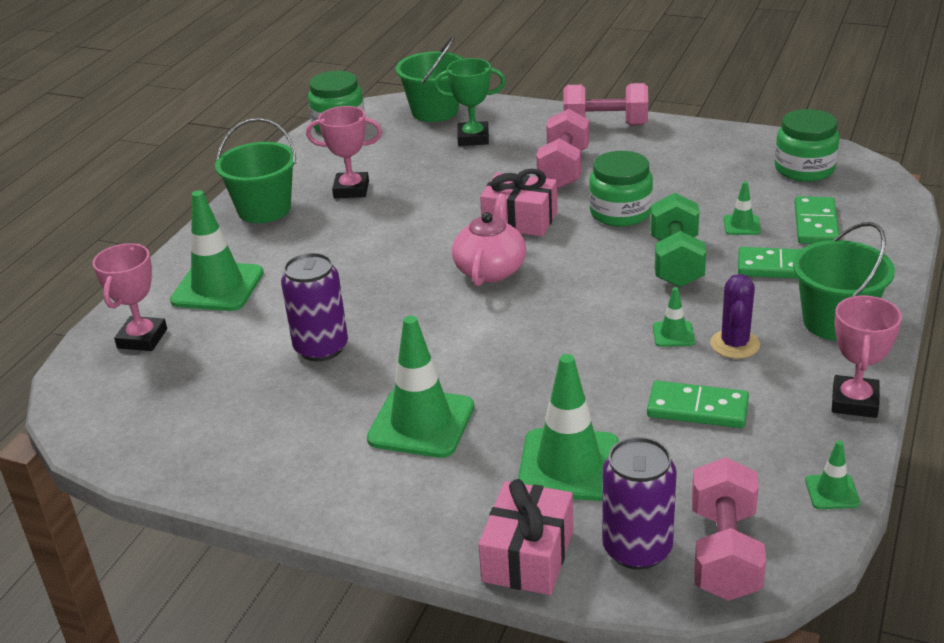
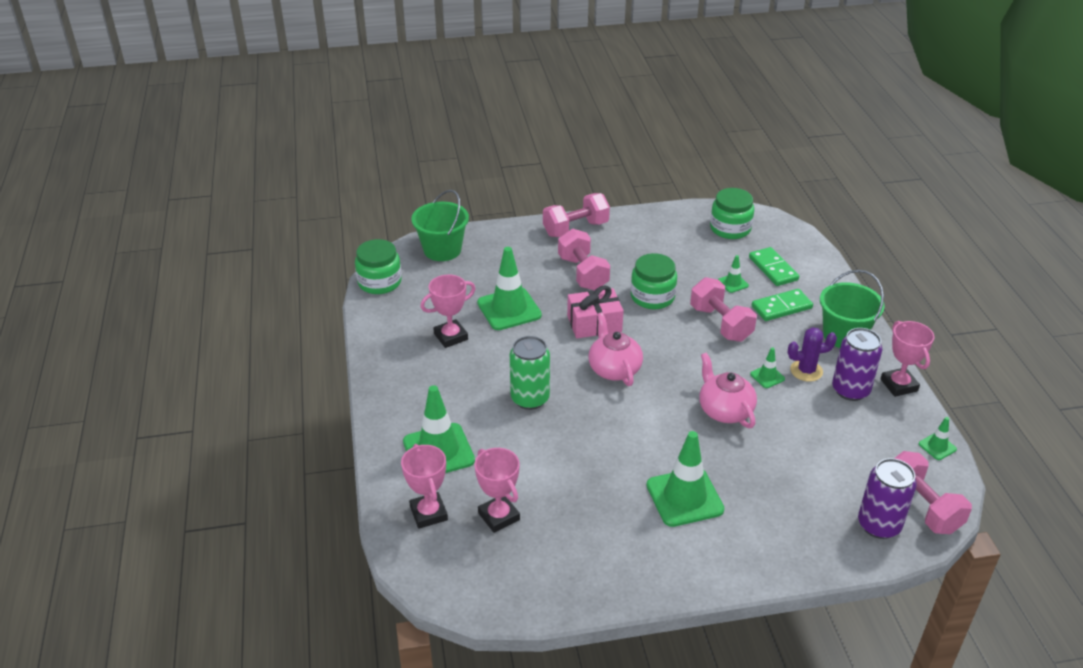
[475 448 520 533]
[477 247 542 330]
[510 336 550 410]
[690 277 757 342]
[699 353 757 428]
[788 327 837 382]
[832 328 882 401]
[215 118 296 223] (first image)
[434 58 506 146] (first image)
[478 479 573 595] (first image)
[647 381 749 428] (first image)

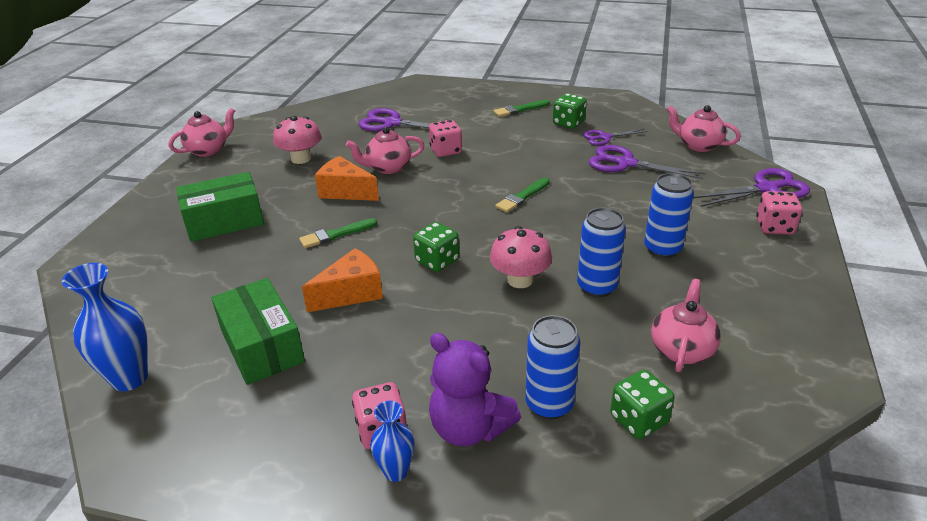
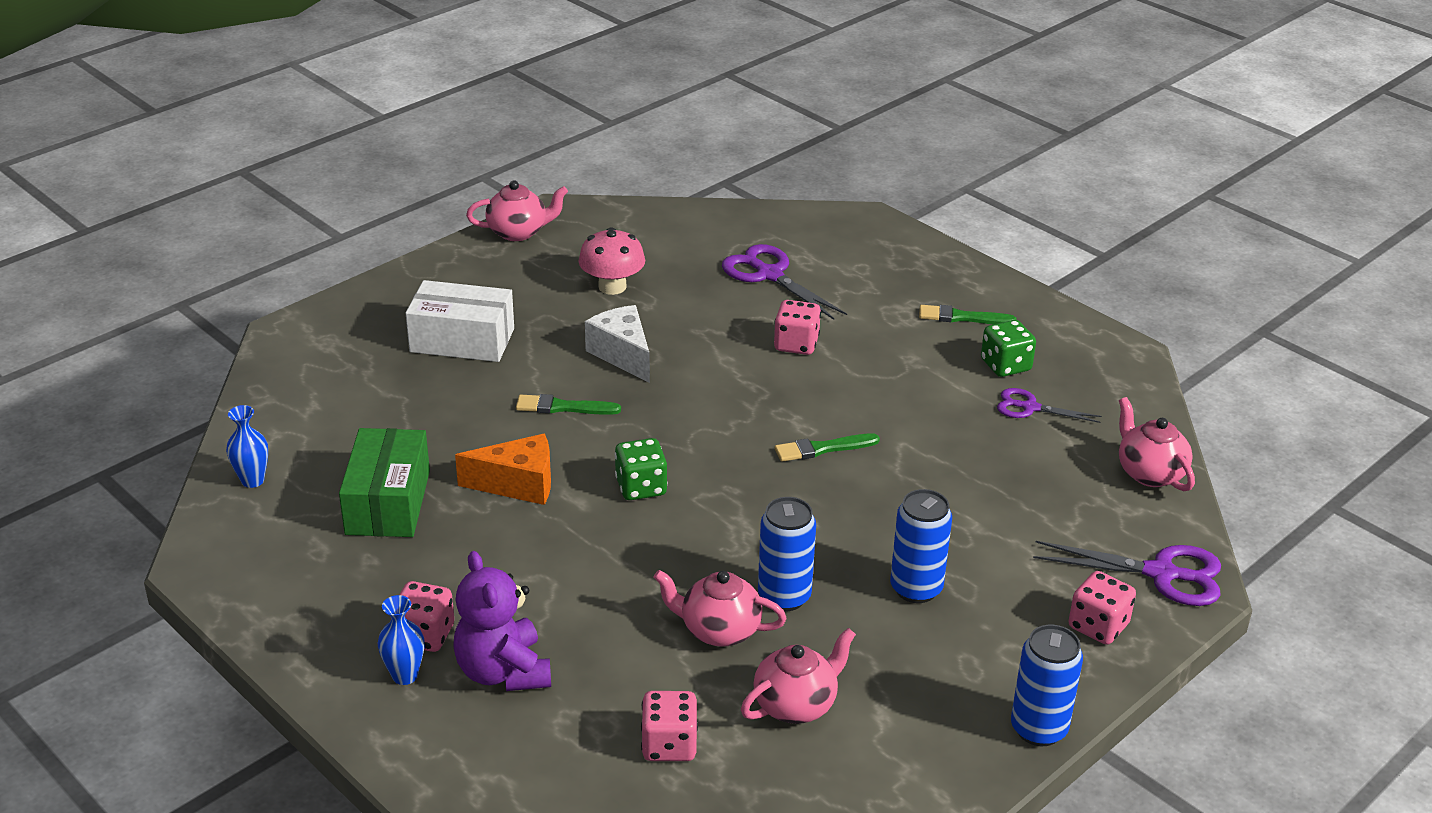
[226 405 268 488]
[405 280 514 362]
[585 305 650 383]
[641 691 698 761]
[654 570 787 647]
[1011 625 1083 746]
[490 226 552 288] (first image)
[589 145 705 179] (first image)

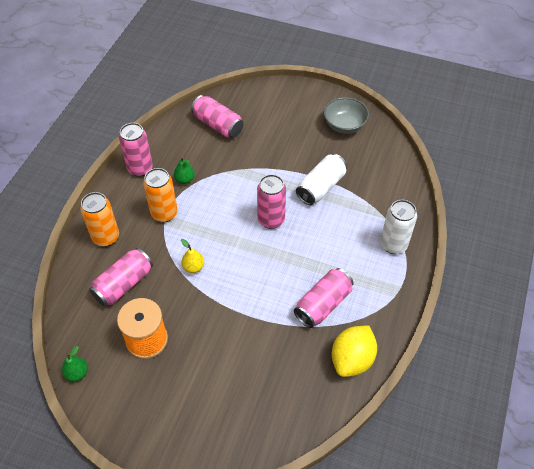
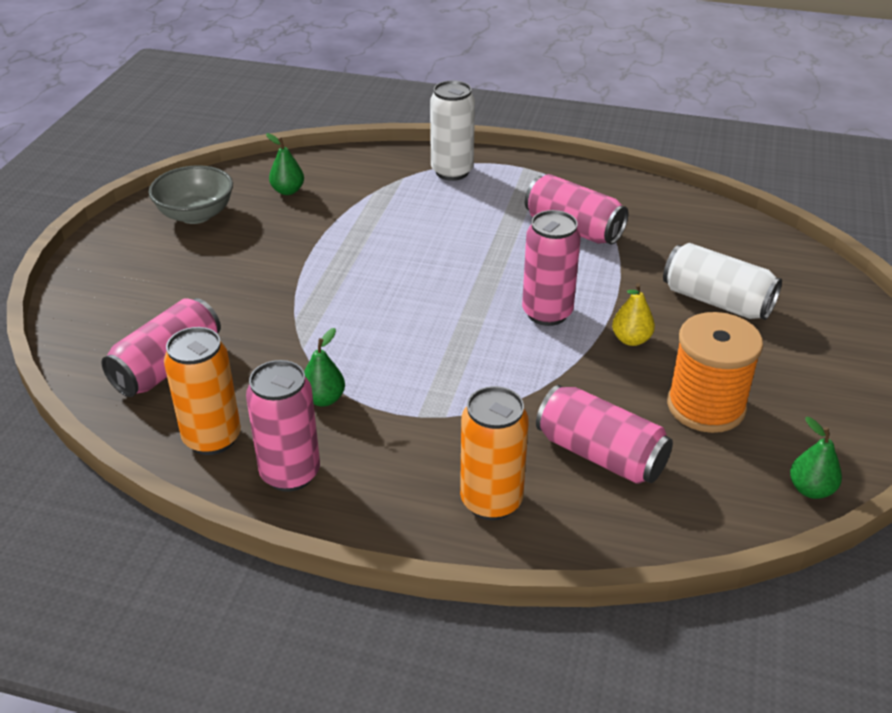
[164 327 241 455]
[266 133 304 195]
[522 210 581 326]
[612 283 655 346]
[663 243 782 320]
[332 326 377 377] (first image)

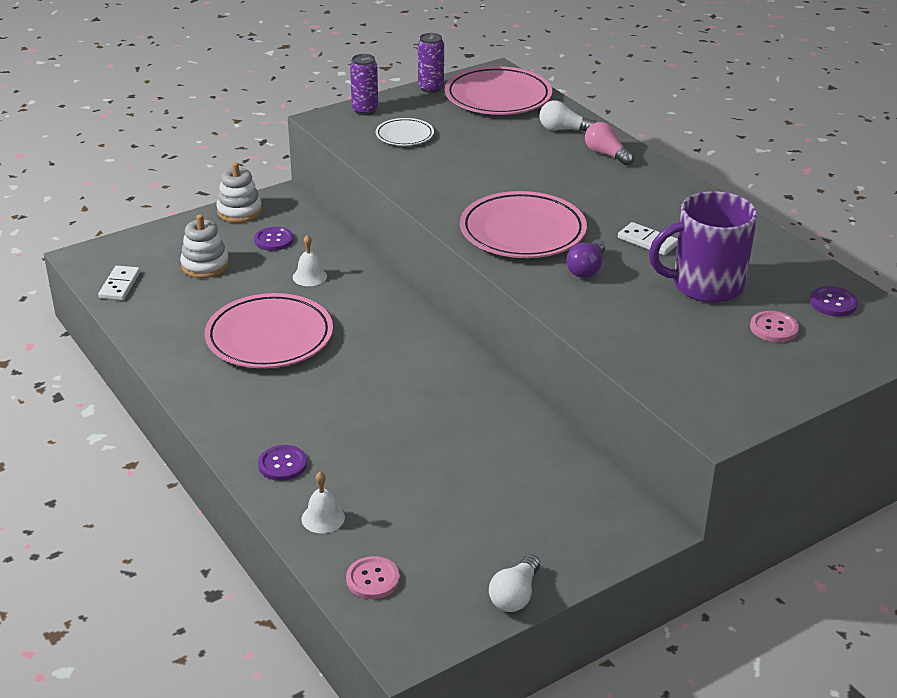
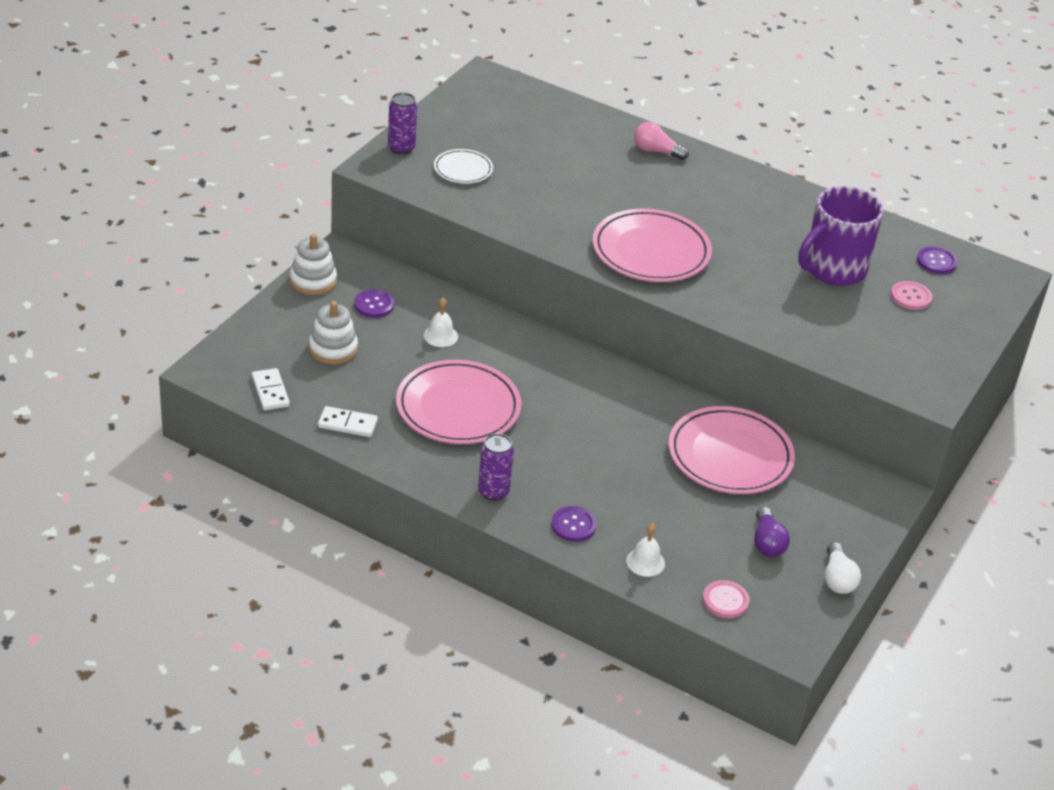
[318 406 378 437]
[478 433 514 501]
[669 406 795 494]
[754 507 790 557]
[539 100 596 132] (first image)

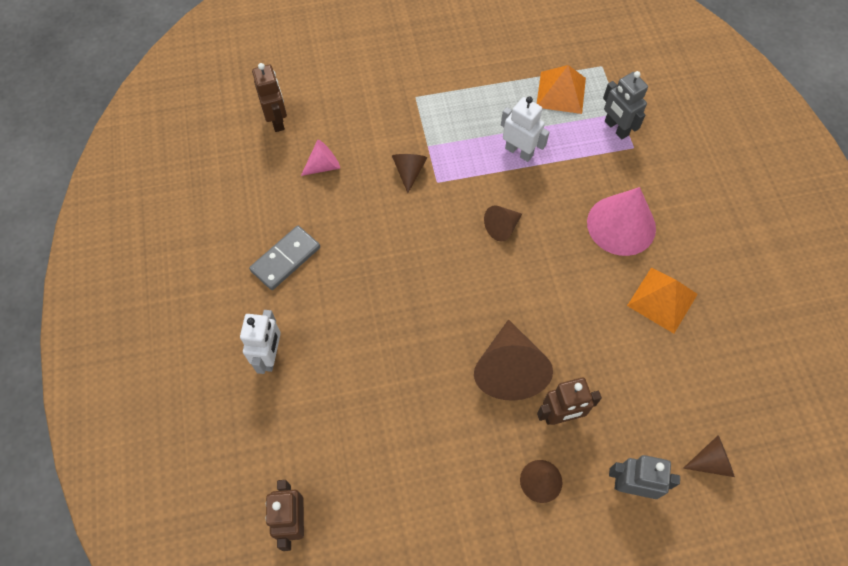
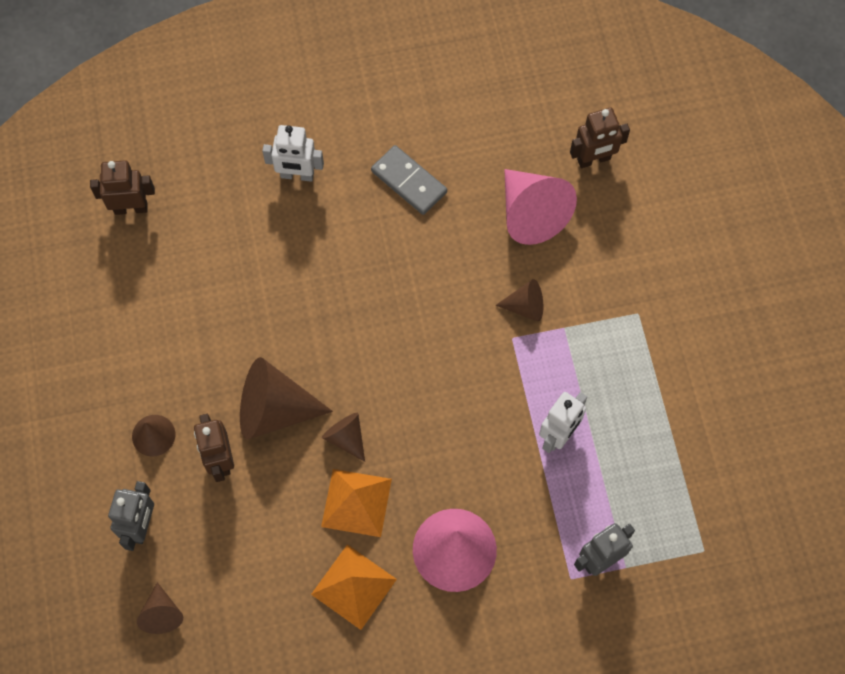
[321 469 392 537]
[322 413 365 462]
[504 169 577 245]

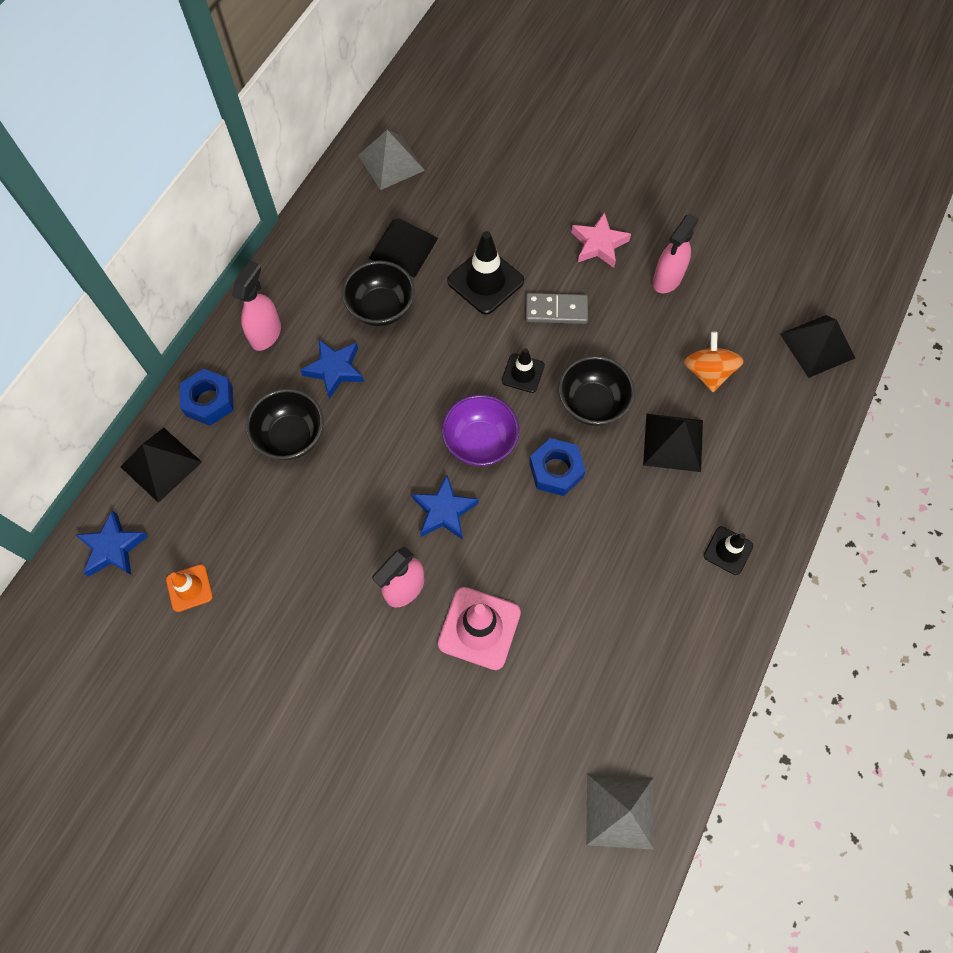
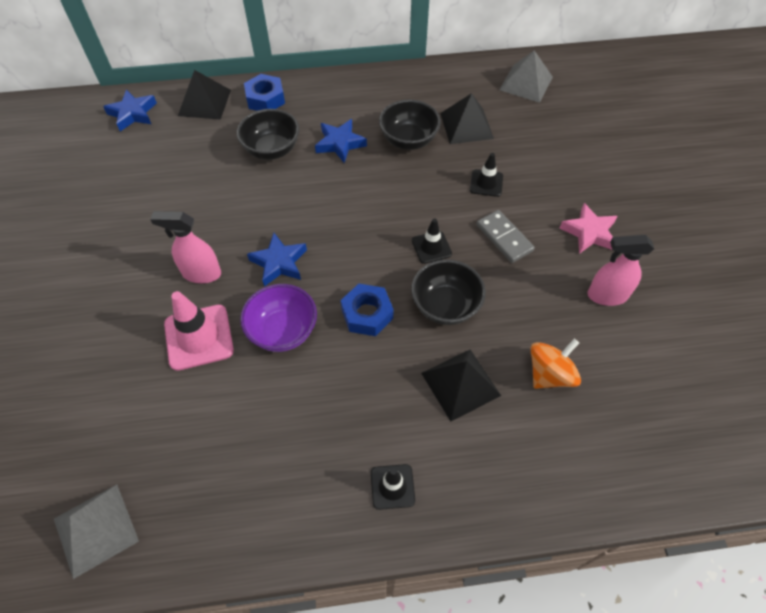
[240 284 317 352]
[470 153 503 197]
[166 564 213 612] (first image)
[232 261 281 351] (first image)
[780 315 855 378] (first image)

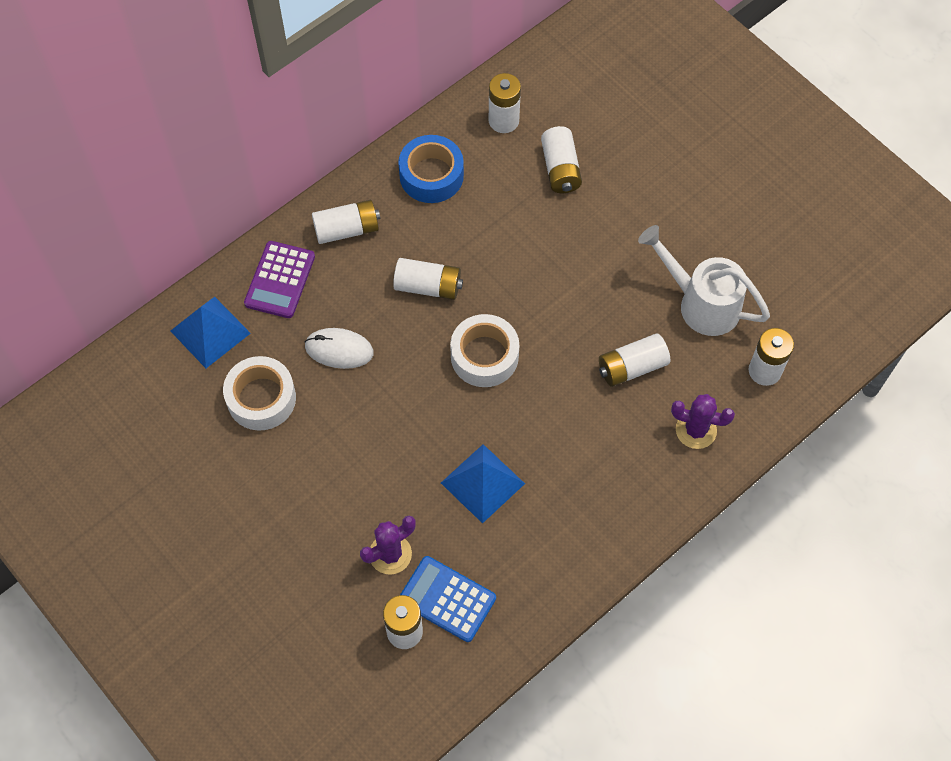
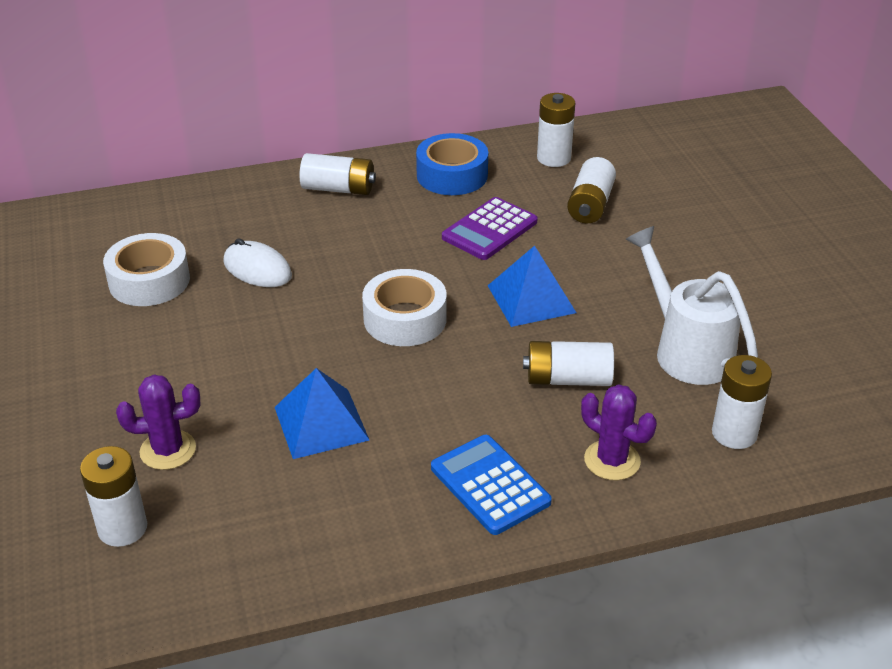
[431 435 552 535]
[442 197 538 260]
[488 246 576 327]
[393 258 463 300] (first image)

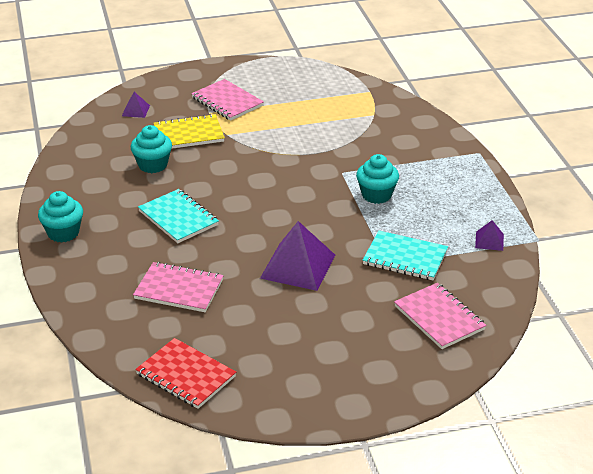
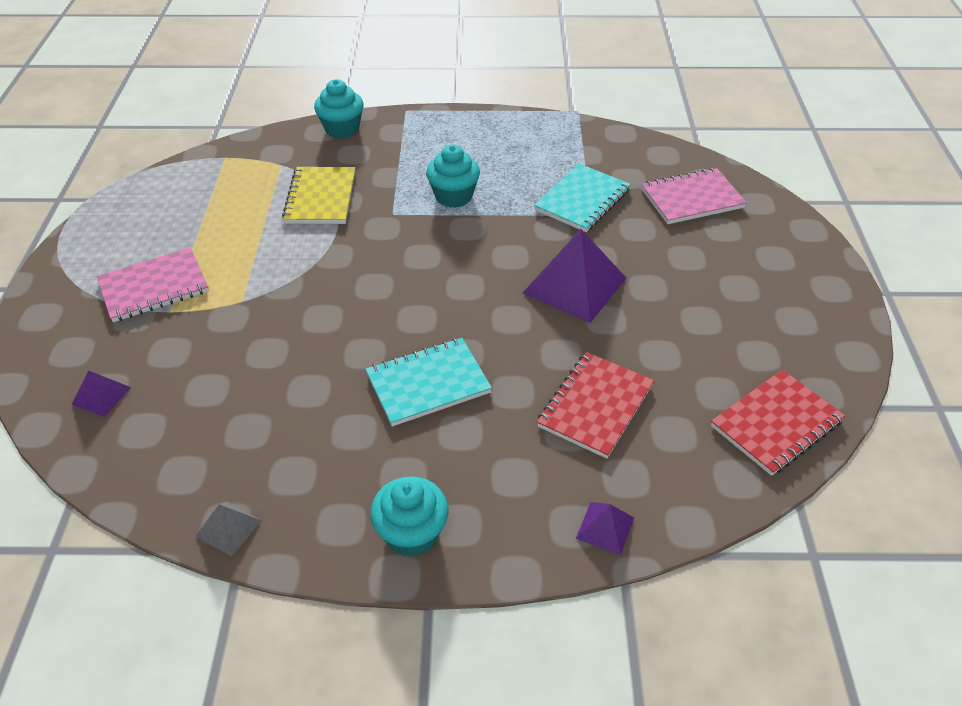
[196 501 262 557]
[282 167 355 224]
[314 79 364 139]
[537 352 654 459]
[576 502 634 555]

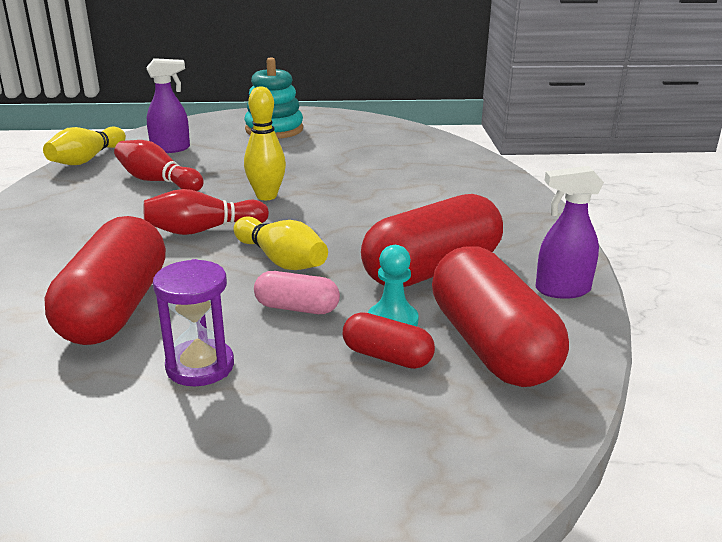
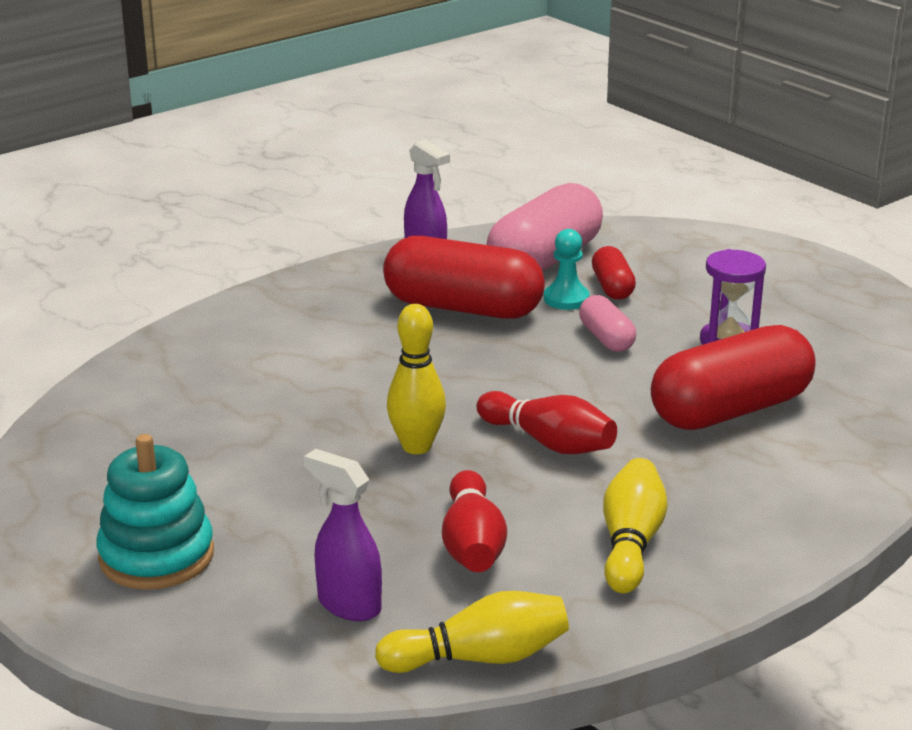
[486 183 603 272]
[603 458 667 593]

